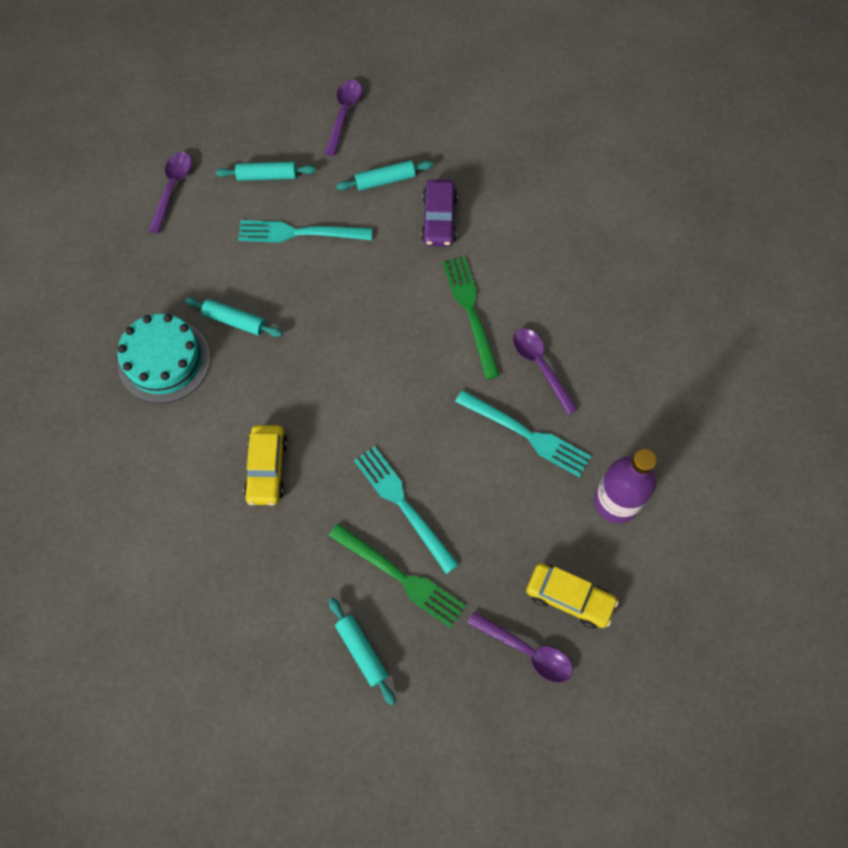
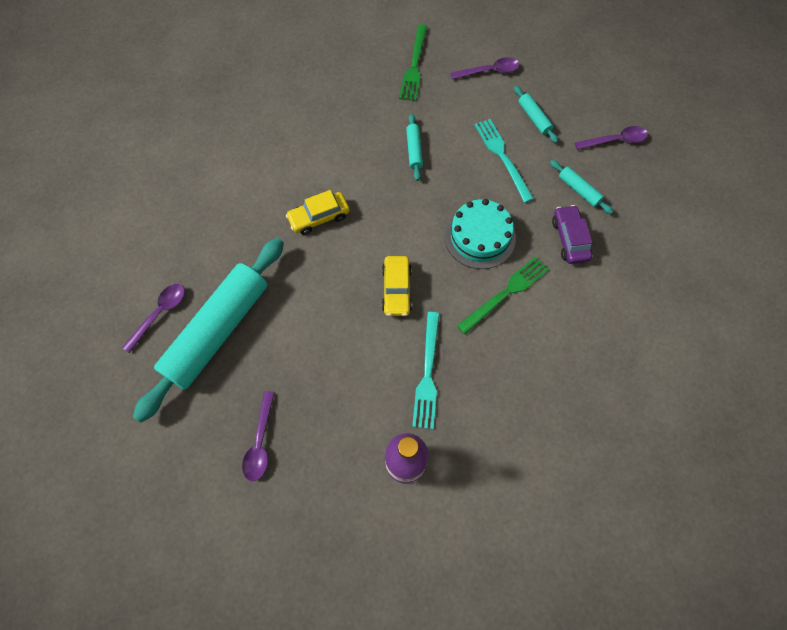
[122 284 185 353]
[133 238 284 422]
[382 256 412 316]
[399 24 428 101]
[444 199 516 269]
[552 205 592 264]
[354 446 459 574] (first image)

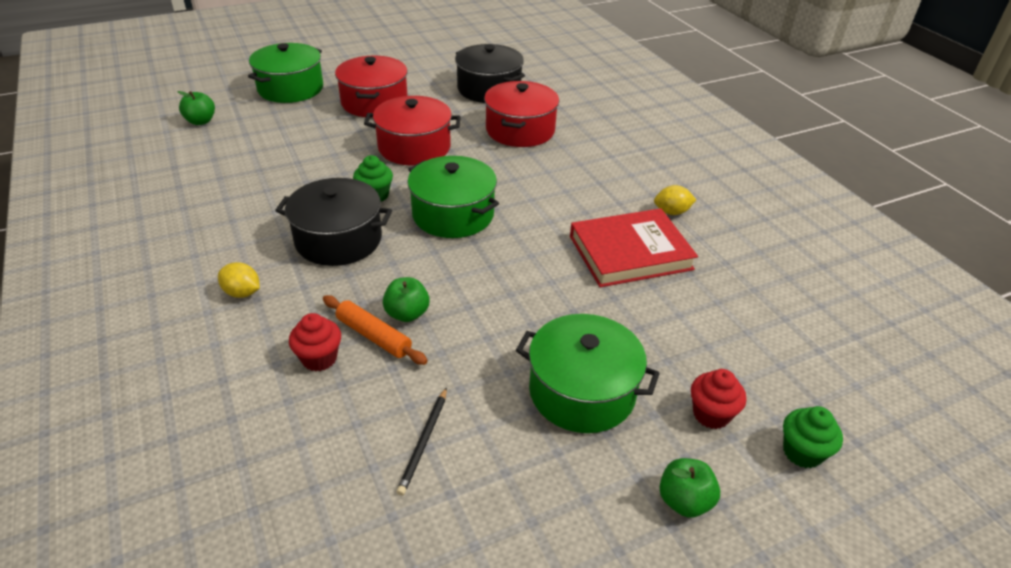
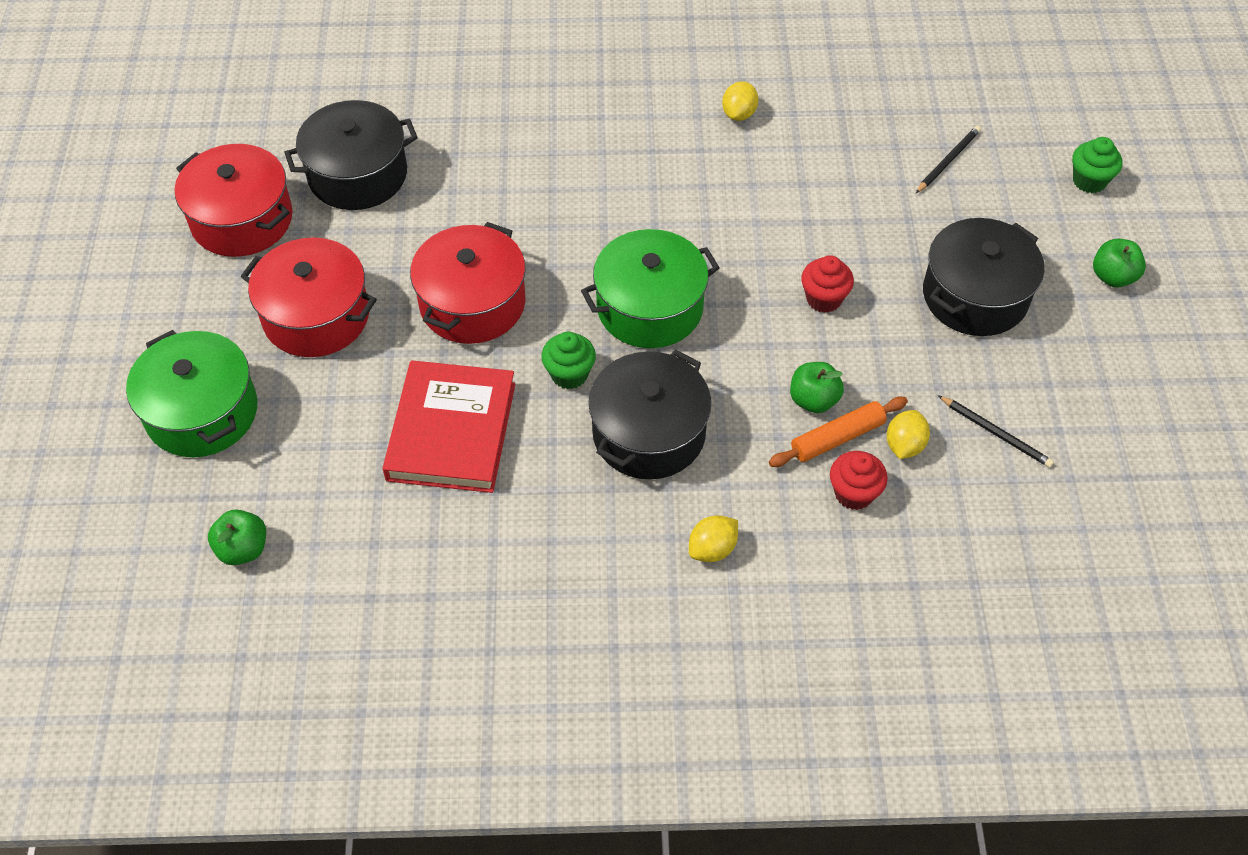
[175 144 293 257]
[383 360 515 493]
[801 255 854 313]
[887 410 930 459]
[916 126 981 193]
[923 218 1044 336]

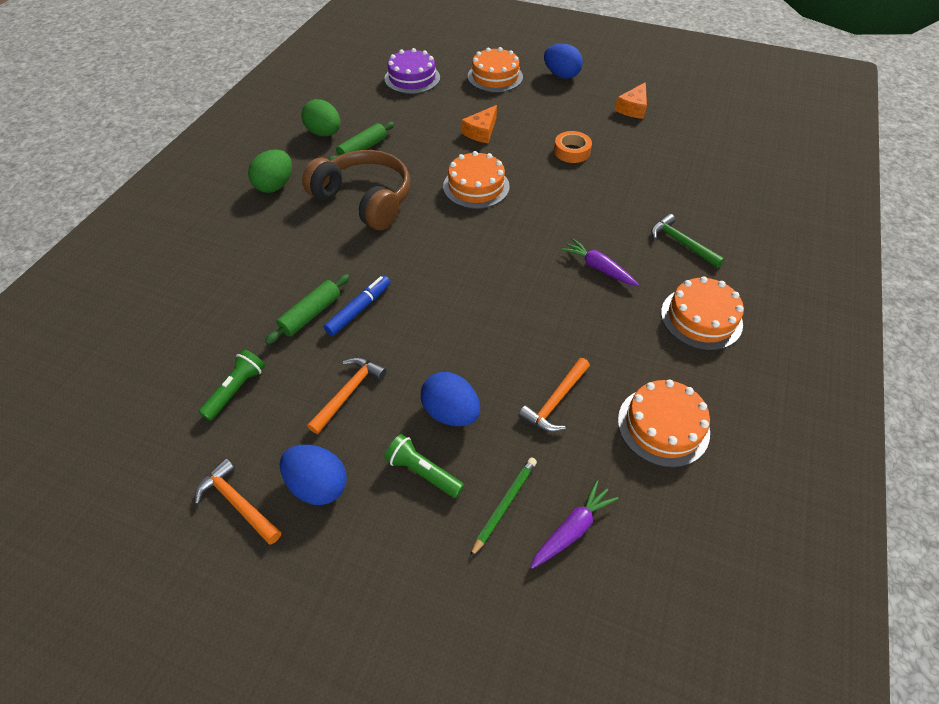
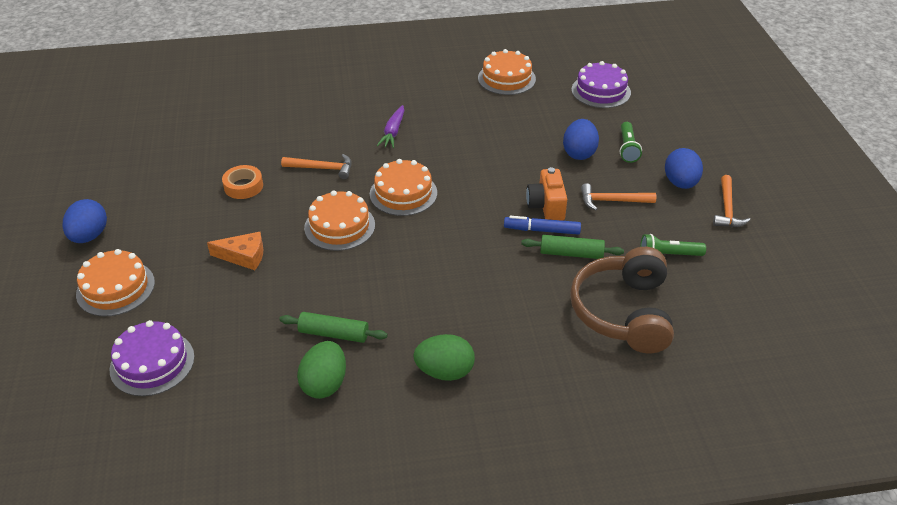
[281 154 351 179]
[370 159 437 216]
[526 167 567 221]
[570 247 674 353]
[571 61 631 108]
[470 458 537 557] (first image)
[615 82 647 119] (first image)
[651 214 725 268] (first image)

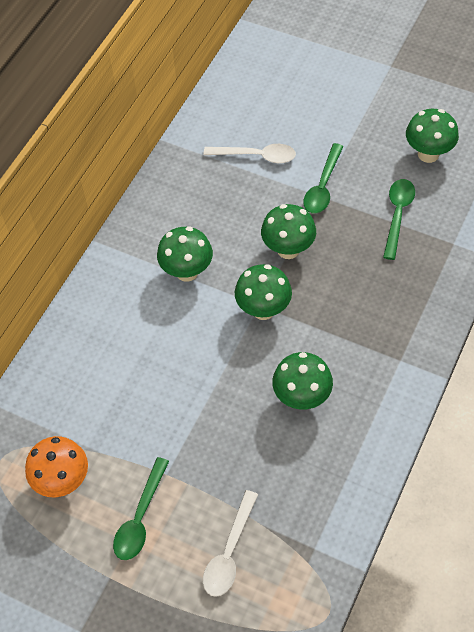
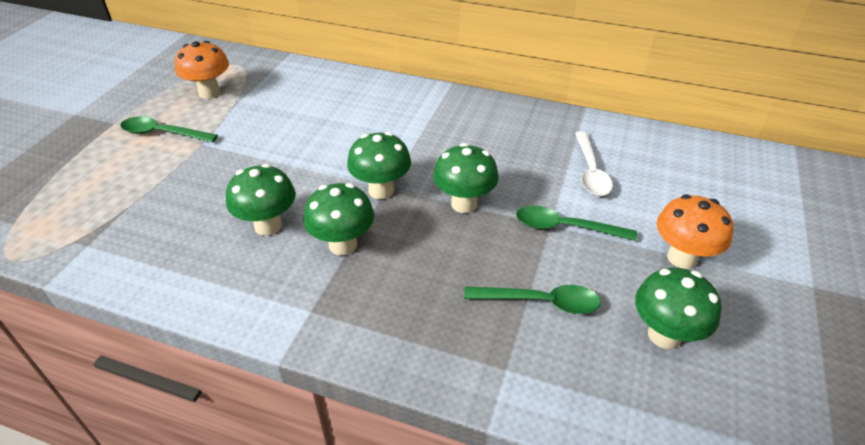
[303 183 374 255]
[657 195 733 269]
[203 490 258 597] (first image)

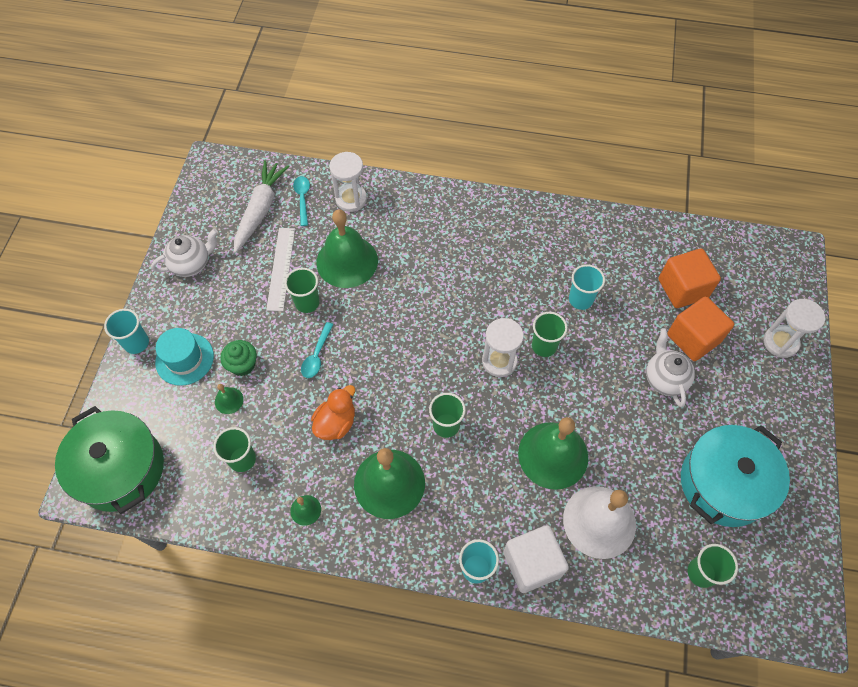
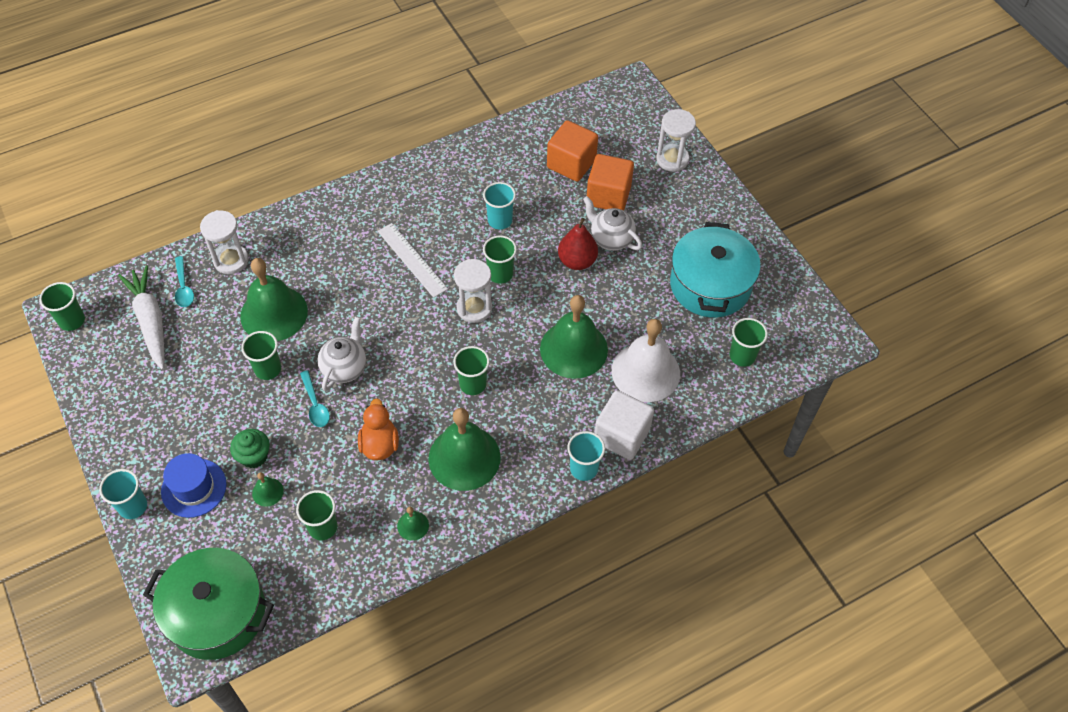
[39 282 85 331]
[161 453 227 518]
[175 256 194 307]
[317 316 366 391]
[378 223 448 298]
[558 218 598 270]

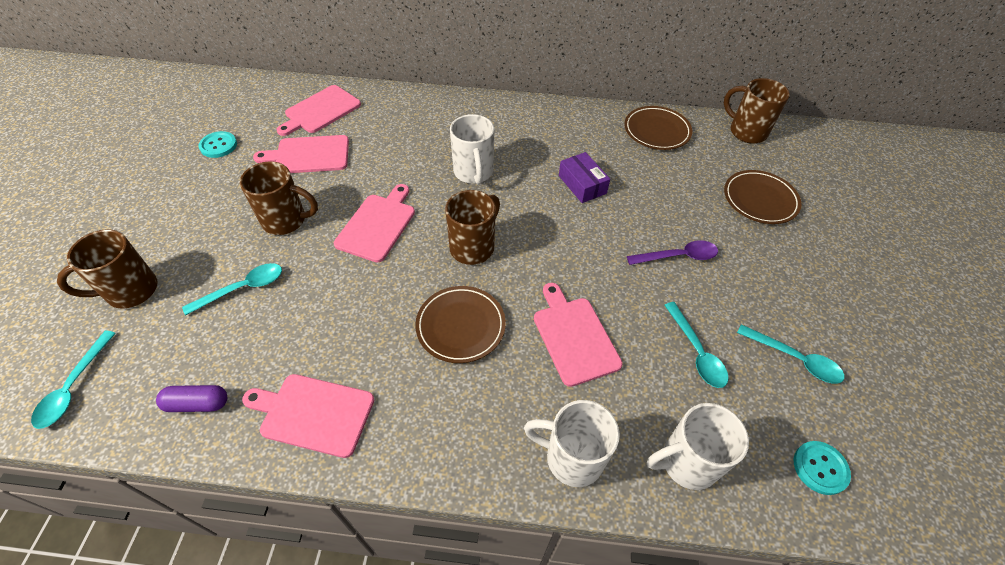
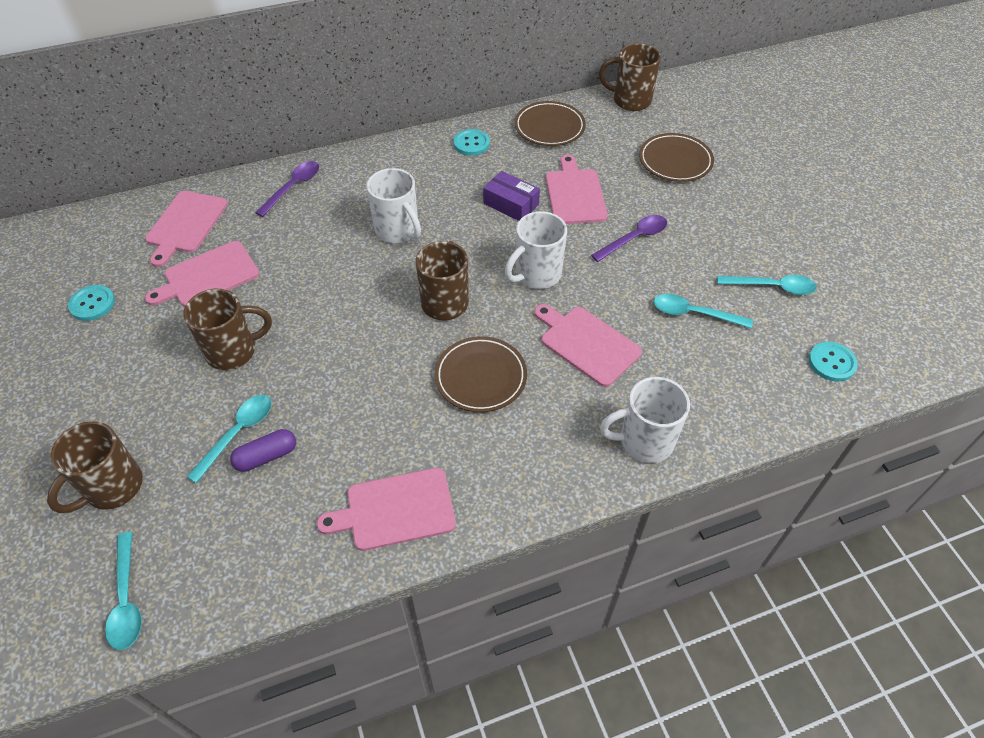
[230 429 296 472]
[255 161 319 217]
[453 129 490 156]
[505 211 567 289]
[546 154 608 224]
[654 294 753 329]

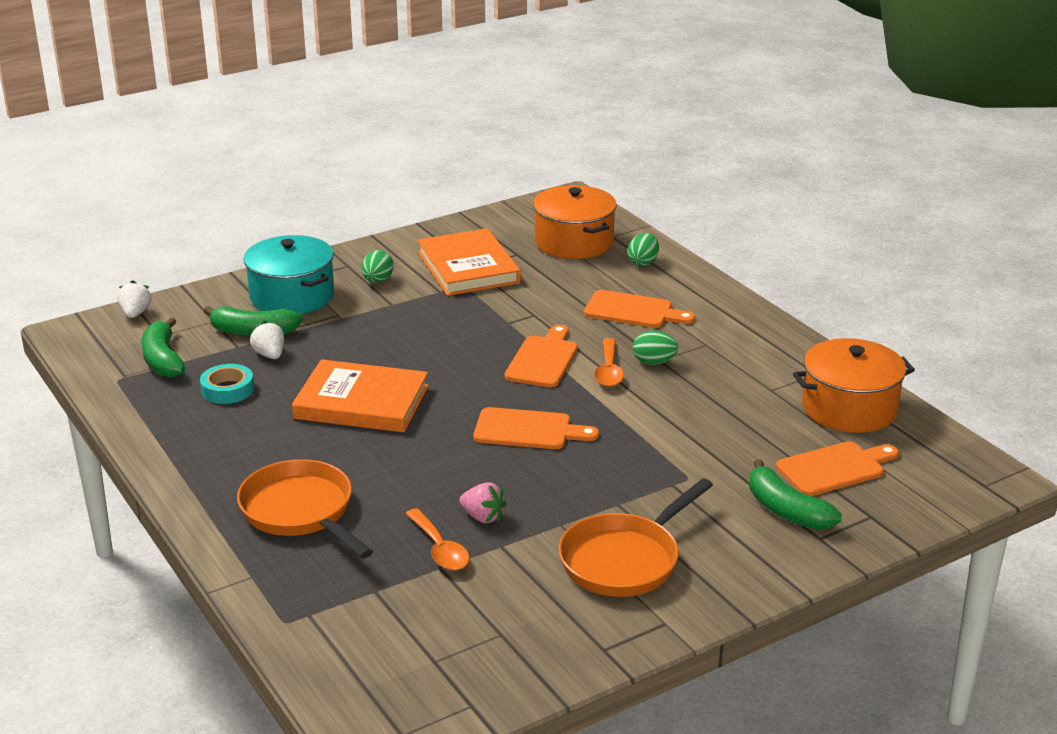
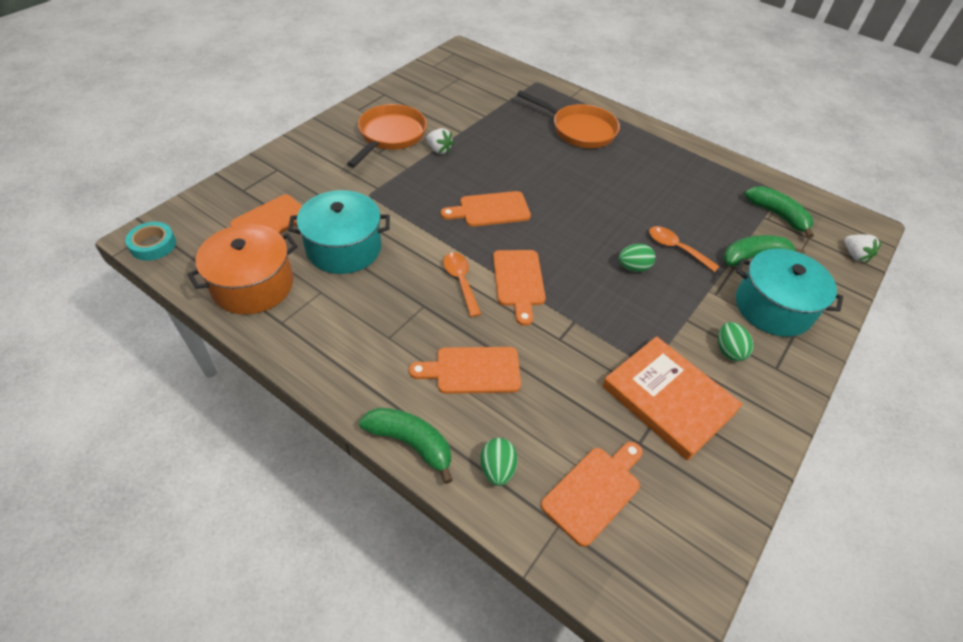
[125 222 176 261]
[288 190 390 274]
[359 408 453 484]
[426 128 454 154]
[541 442 642 547]
[618 244 656 272]
[649 226 720 272]
[292 359 429 433] (first image)
[460 482 506 523] (first image)

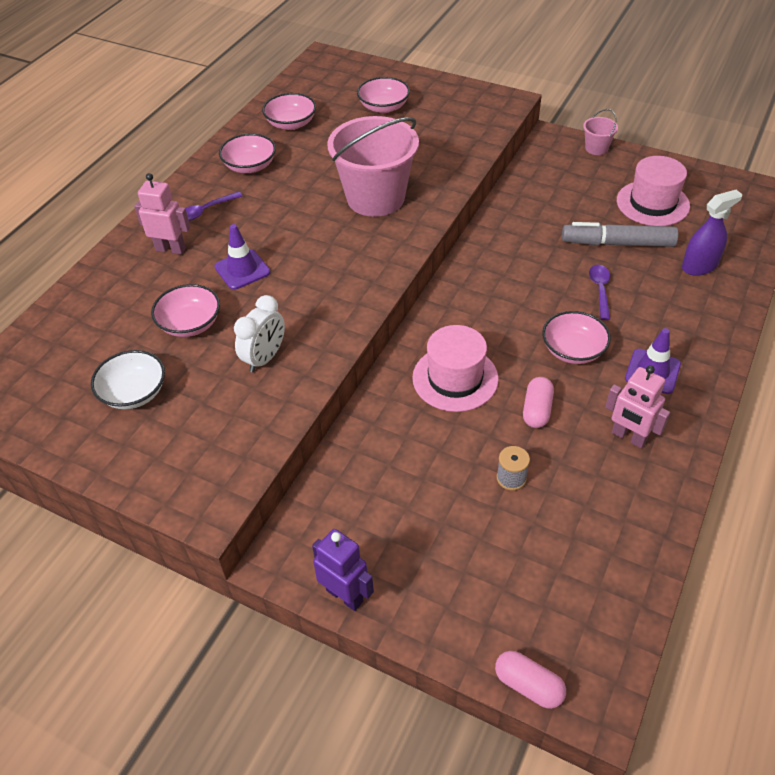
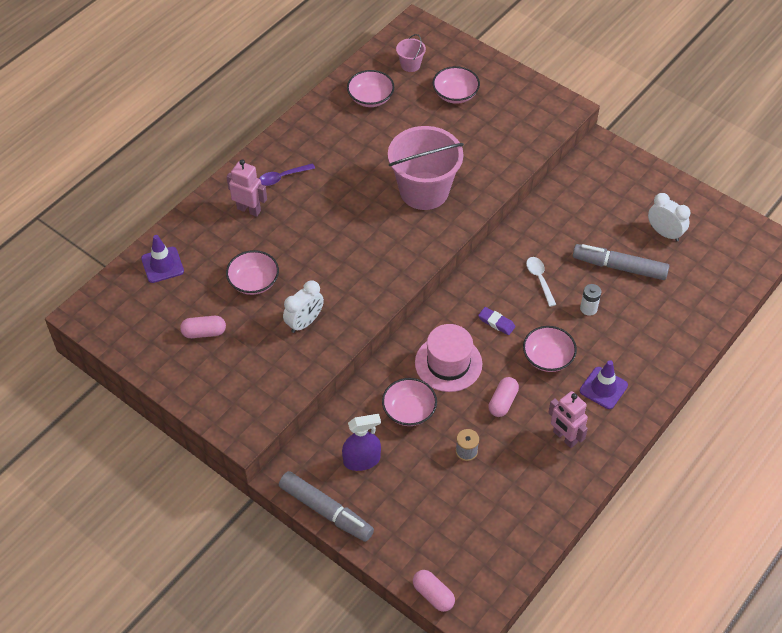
[141 235 184 283]
[180 316 226 338]
[279 471 374 542]
[342 414 381 471]
[382 378 437 426]
[396 34 426 72]
[478 307 515 335]
[526 257 556 307]
[580 284 601 316]
[648 193 690 241]

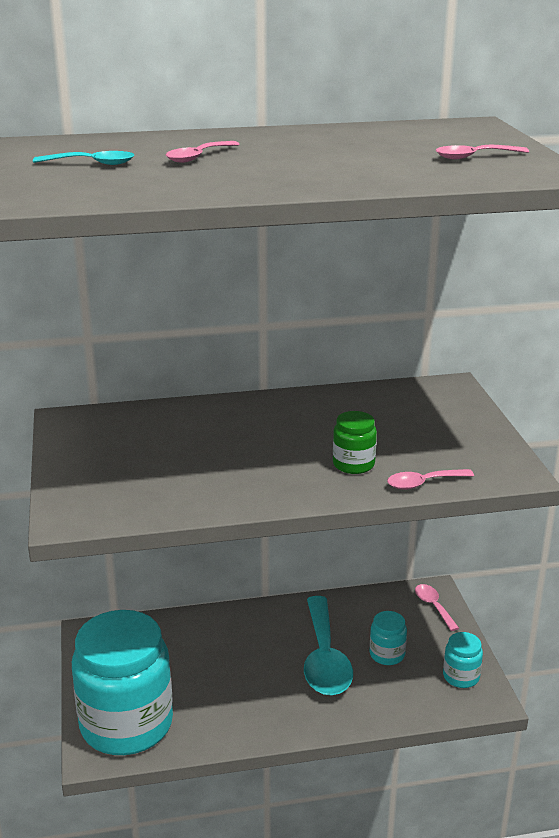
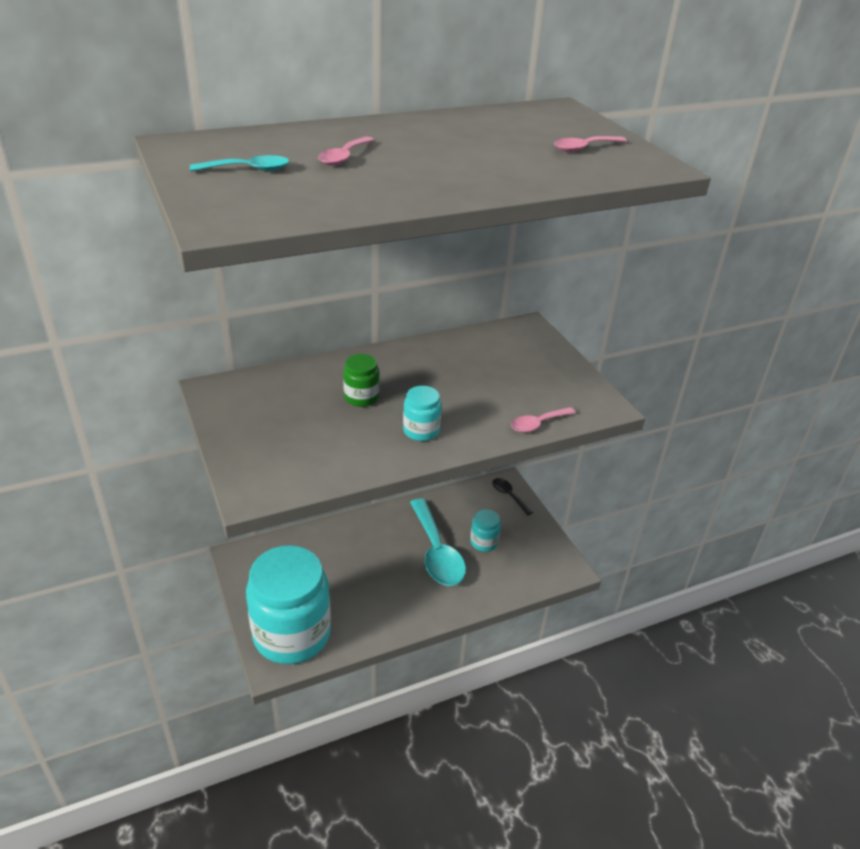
[343 354 380 407]
[403 386 442 441]
[492 478 533 516]

